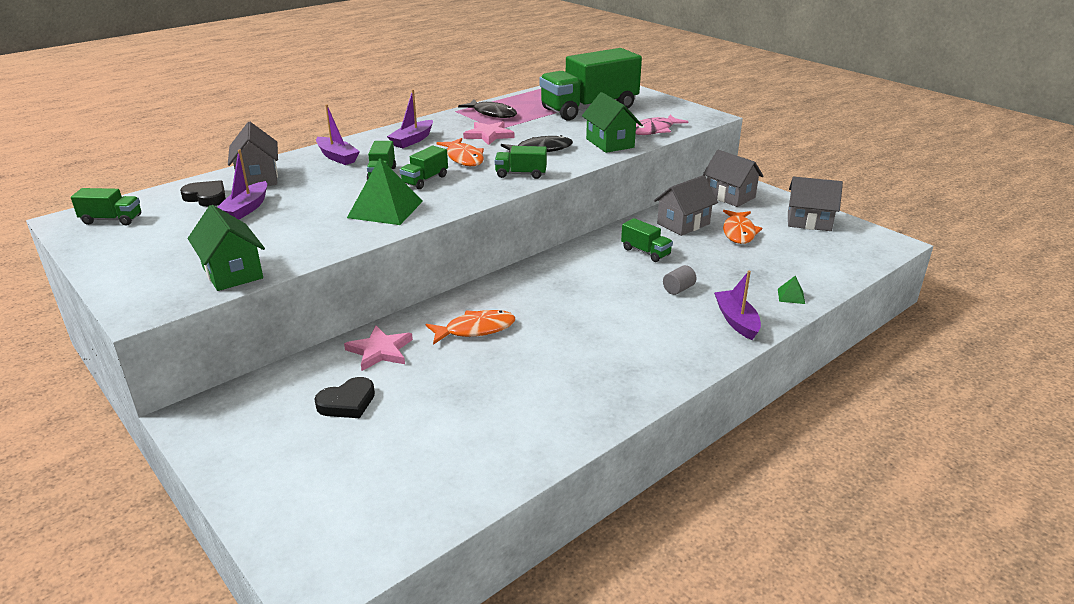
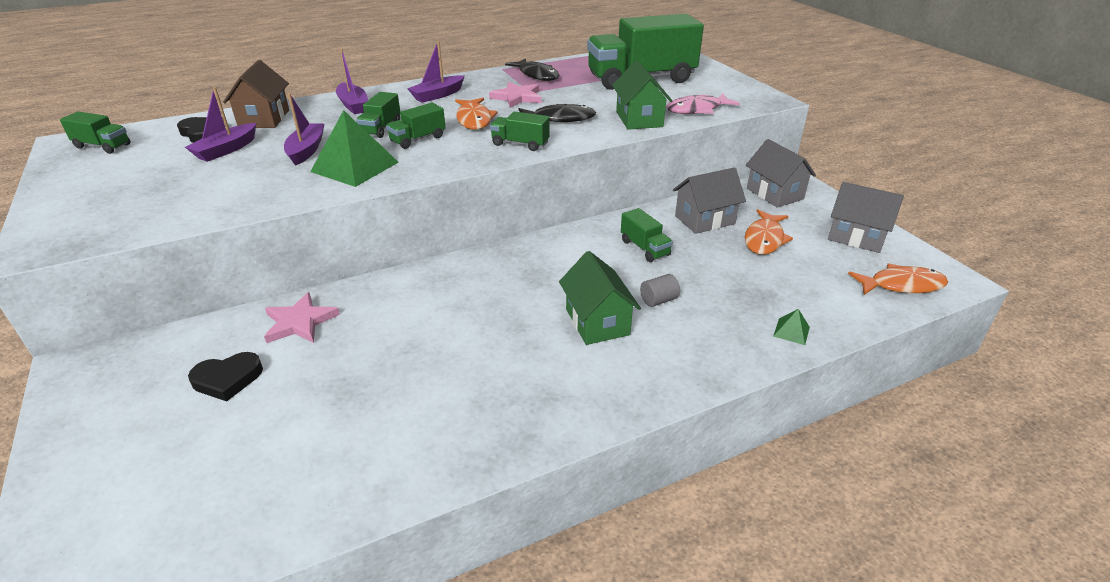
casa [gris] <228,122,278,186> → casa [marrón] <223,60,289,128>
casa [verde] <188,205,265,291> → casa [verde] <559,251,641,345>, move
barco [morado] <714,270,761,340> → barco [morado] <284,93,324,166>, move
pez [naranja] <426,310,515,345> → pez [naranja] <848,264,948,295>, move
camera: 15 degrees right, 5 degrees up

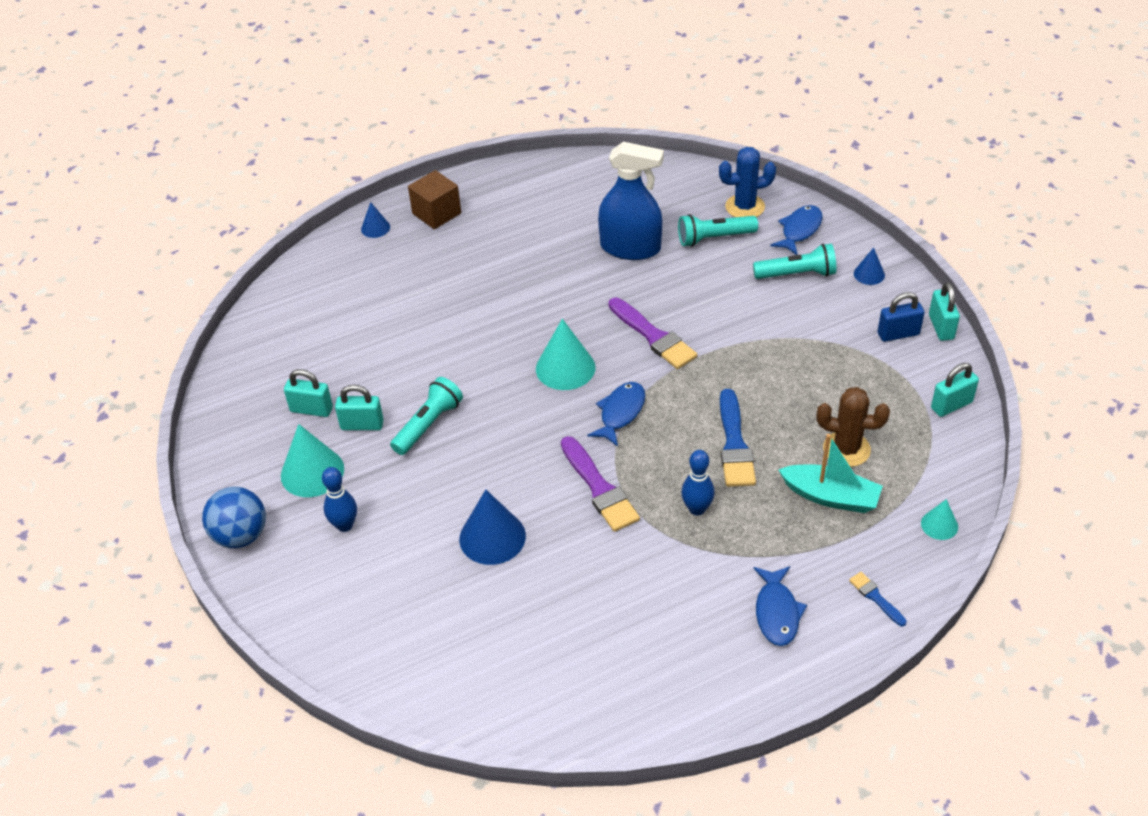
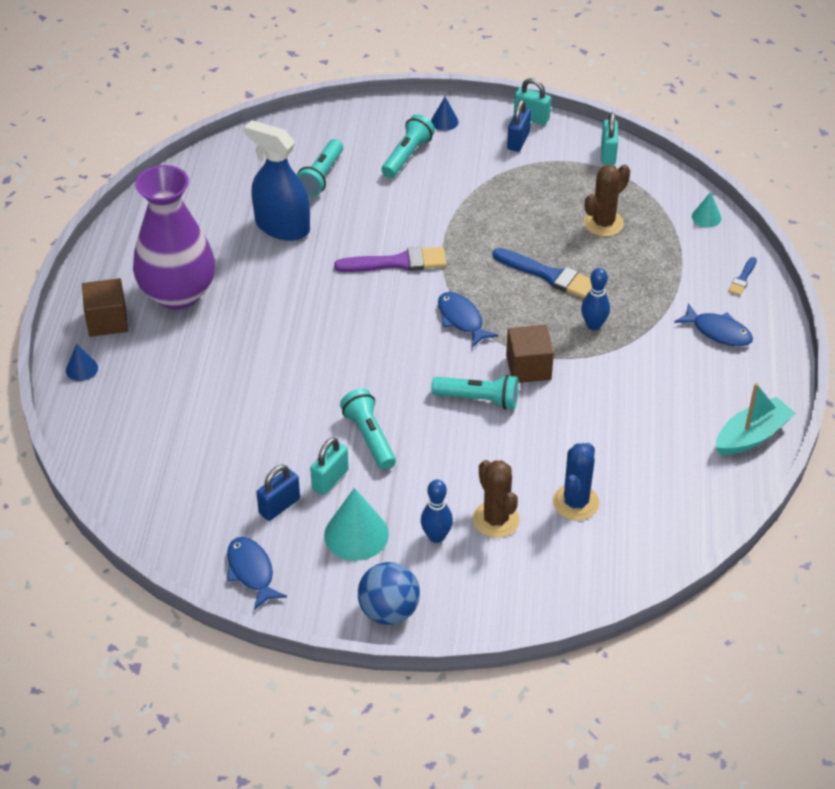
pulverizador [azul] <598,142,664,260> → pulverizador [azul] <244,120,310,241>, 105 degrees counterclockwise
cactus [azul] <719,147,776,217> → cactus [azul] <553,443,600,520>, move
pez [azul] <770,205,823,255> → pez [azul] <227,537,287,610>, move
cono [turquesa] <536,319,595,390> → -
candado [turquesa] <284,369,333,417> → candado [azul] <256,464,300,521>
barco [turquesa] <778,434,883,513> → barco [turquesa] <716,383,796,455>, move
pincel [morado] <561,436,640,532> → cubo [marrón] <506,325,554,383>
cono [azul] <459,490,526,565> → -
pincel [azul] <849,572,907,626> → pincel [azul] <728,257,757,296>, 60 degrees counterclockwise
- → florero [morado] <133,165,215,310>
- → lámpara de mano [turquesa] <431,375,519,410>
- → cactus [marrón] <473,460,520,538>
camera: 60 degrees left, 0 degrees up

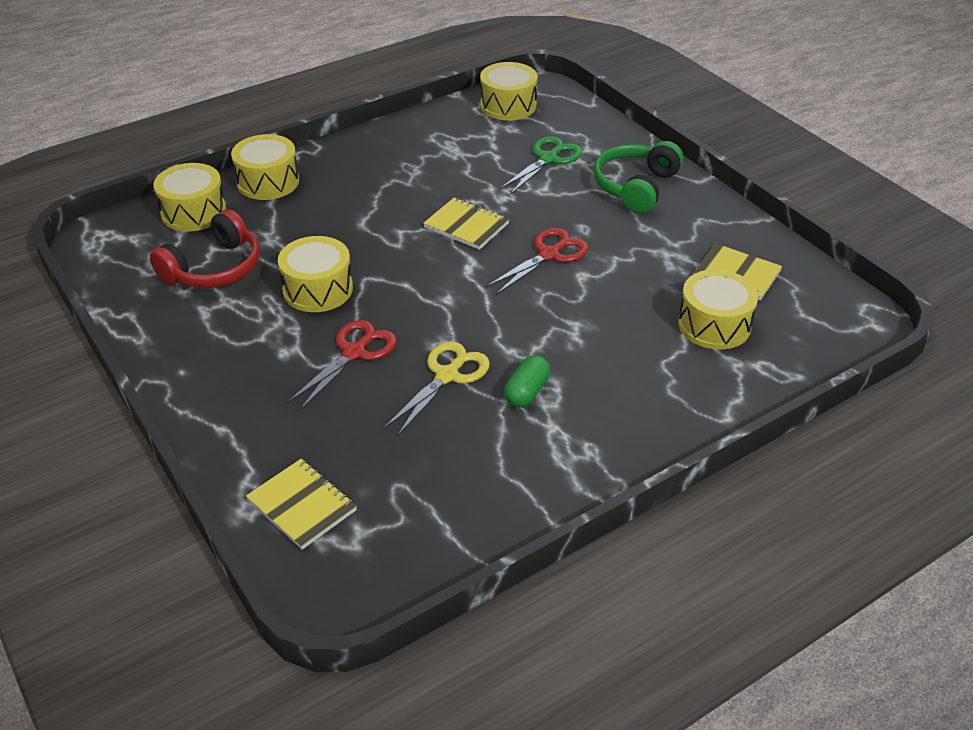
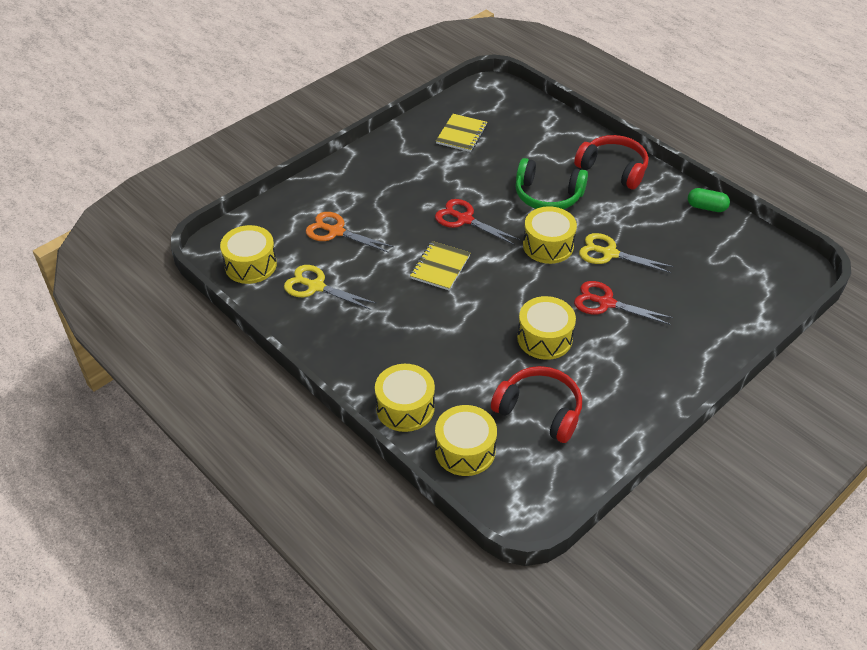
tijeras [verde] <500,136,582,195> → tijeras [naranja] <306,212,394,253>
auriculares [verde] <594,141,684,213> → auriculares [verde] <515,158,588,209>, move
tambor [amarillo] <678,269,758,350> → tambor [amarillo] <523,206,577,264>, move
cápsula [verde] <504,355,550,407> → cápsula [verde] <688,188,730,212>, move
cuaderno [amarillo] <246,459,357,550> → -
- → auriculares [rojo] <574,135,648,189>
- → tijeras [amarillo] <284,265,377,310>
camera: 100 degrees left, 5 degrees up

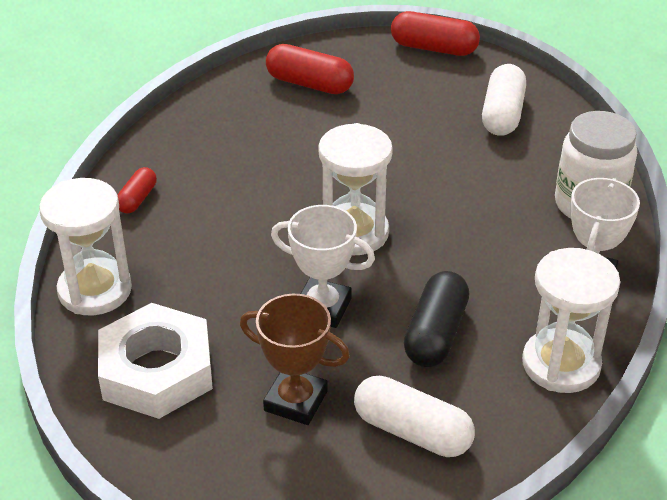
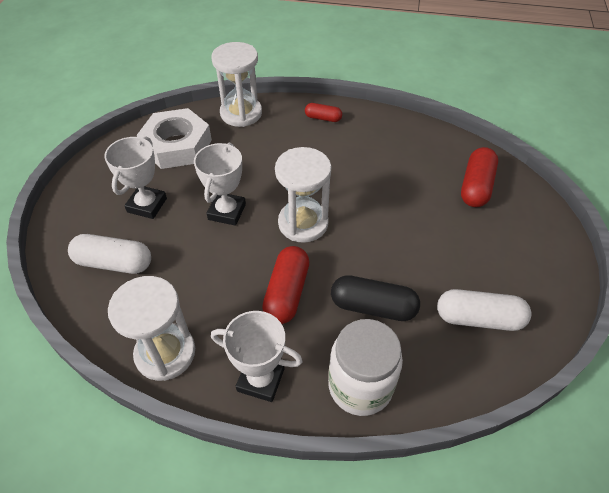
cápsula [rojo] <391,11,480,56> → cápsula [rojo] <262,246,309,324>, move
cápsula [negro] <404,271,469,367> → cápsula [negro] <331,275,420,321>, move
trofeo [marrón] <240,294,350,425> → trofeo [blanco] <104,136,167,219>
cápsula [blanco] <354,376,475,457> → cápsula [blanco] <68,234,151,274>, 75 degrees clockwise
camera: 85 degrees right, 10 degrees up

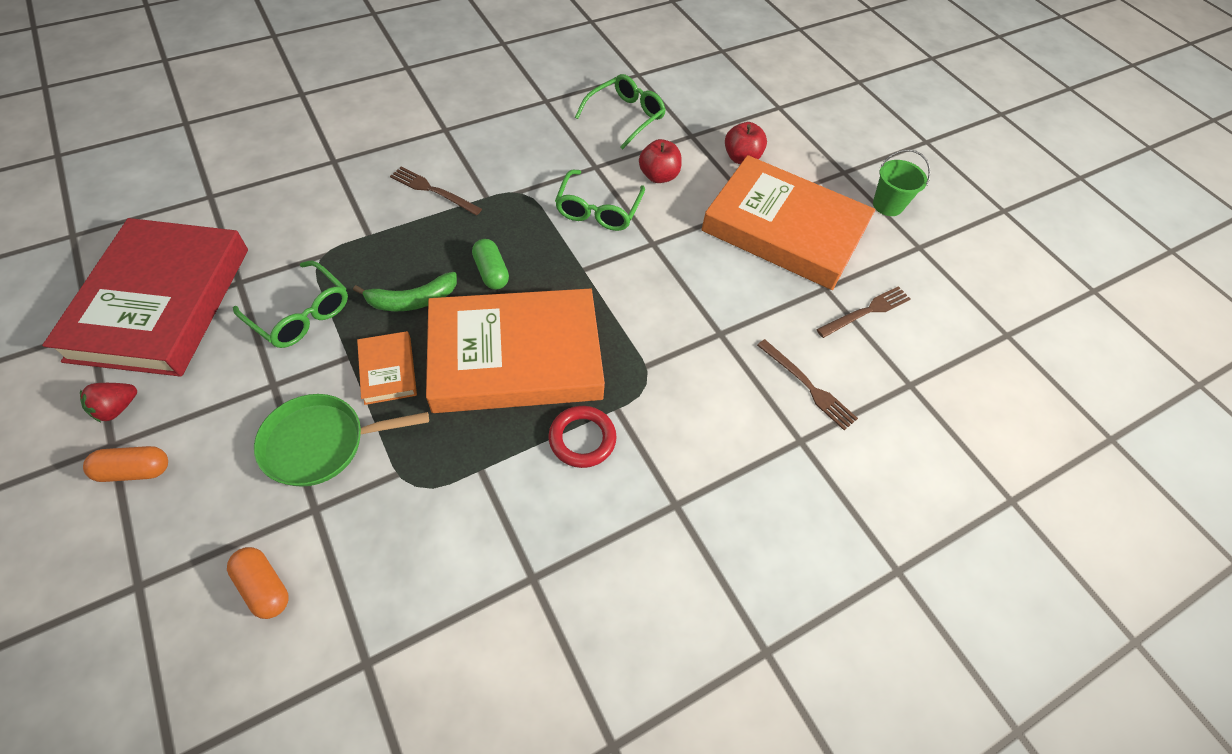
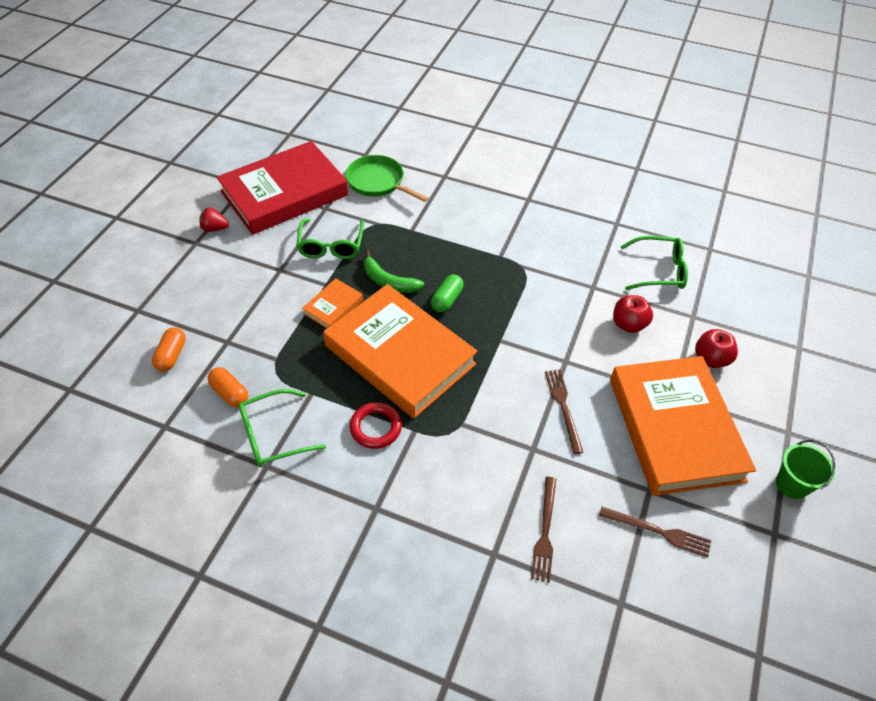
tenedor [marrón] <390,167,482,215> → tenedor [marrón] <545,370,583,454>, move
gafas [verde] <555,170,645,231> → gafas [verde] <239,389,326,467>, move
sartén [verde] <254,394,429,487> → sartén [verde] <346,155,429,202>, move
cápsula [naranja] <83,446,168,482> → cápsula [naranja] <207,367,248,407>, move
camera: 55 degrees right, 5 degrees down

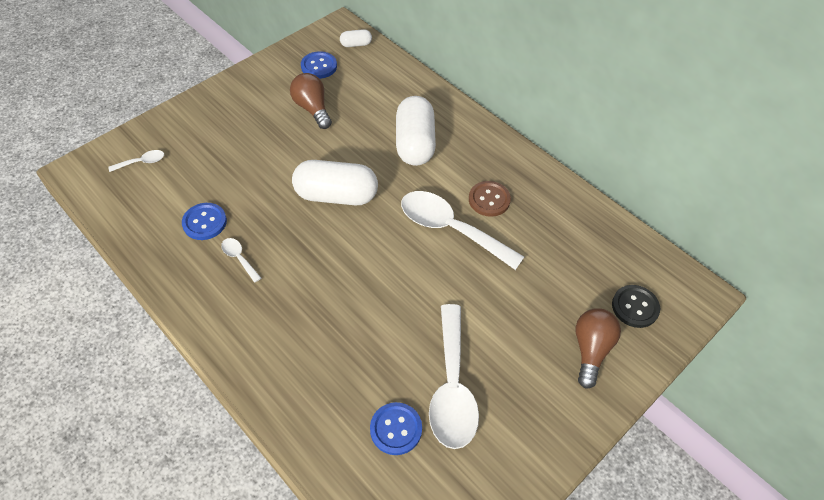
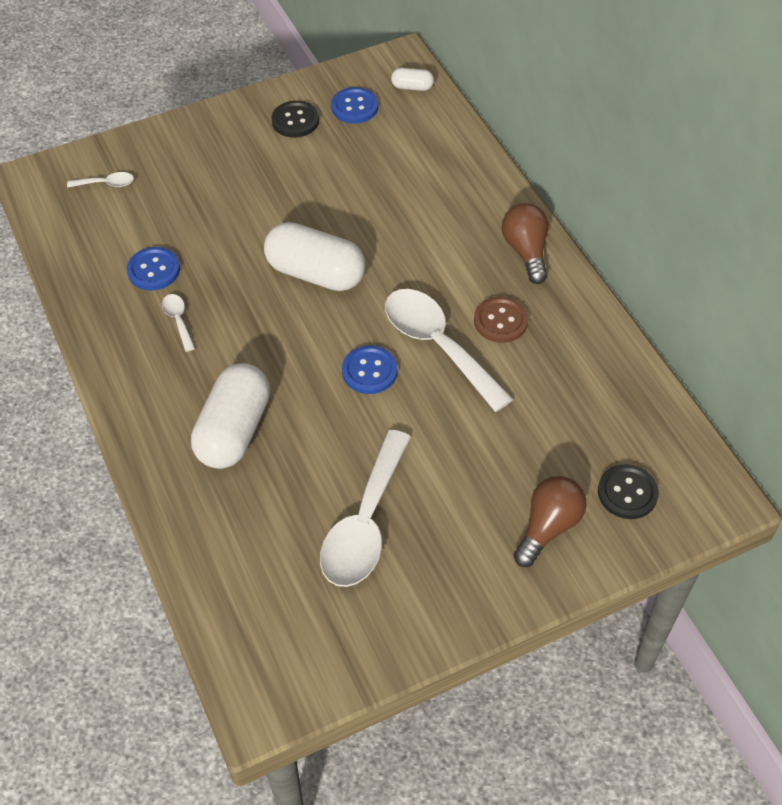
bombilla [marrón] <290,73,332,129> → bombilla [marrón] <502,203,548,284>, move
cápsula [blanco] <396,96,436,166> → cápsula [blanco] <191,363,270,469>, move
botón [azul] <370,402,422,455> → botón [azul] <342,345,397,394>, move
- → botón [negro] <271,101,319,138>
camera: 20 degrees right, 0 degrees up

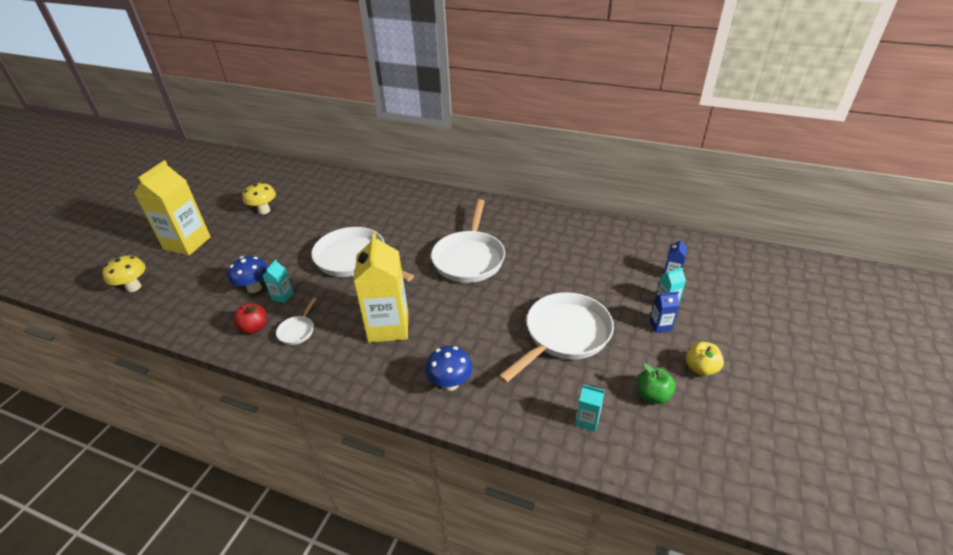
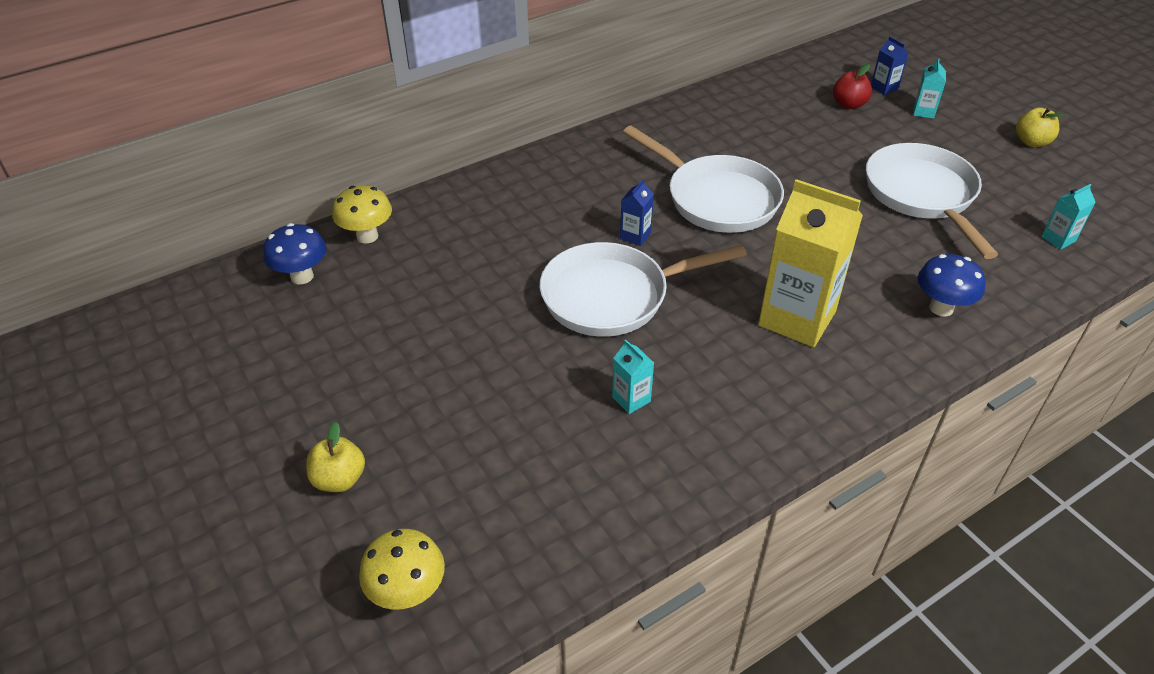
cartón de leche [amarillo] <134,160,211,256> → manzana [amarillo] <306,422,365,492>
seta [amarillo] <242,182,276,215> → seta [amarillo] <332,186,392,243>, move
seta [azul] <228,256,268,293> → seta [azul] <263,223,327,284>, move
cartón de leche [azul] <649,291,680,333> → cartón de leche [azul] <620,179,654,246>, move
sartén [blanco] <276,298,317,345> → -
manzana [rojo] <233,303,267,334> → manzana [rojo] <833,64,872,109>, move
manzana [verde] <637,363,676,404> → -
camera: 55 degrees left, 5 degrees up

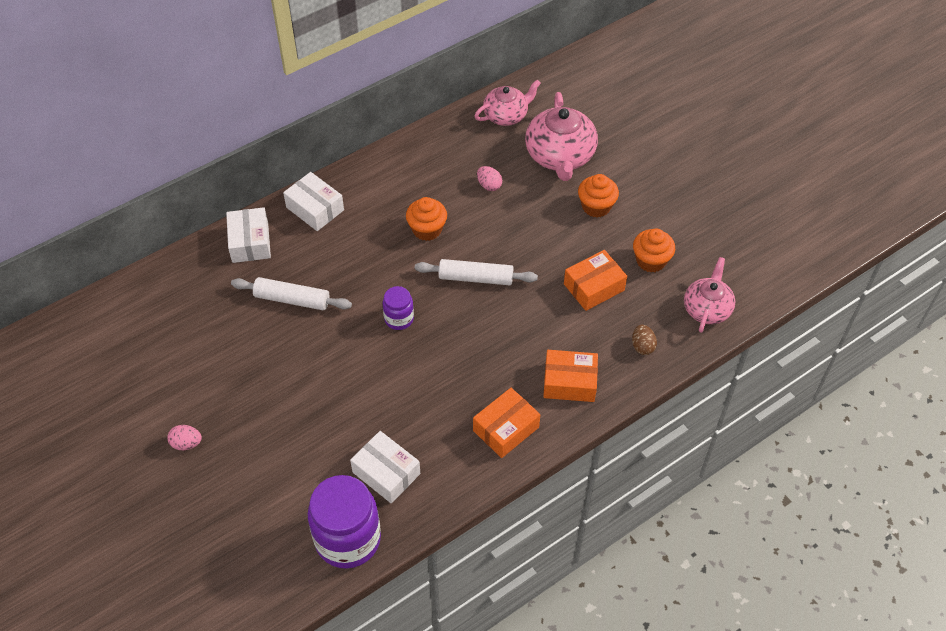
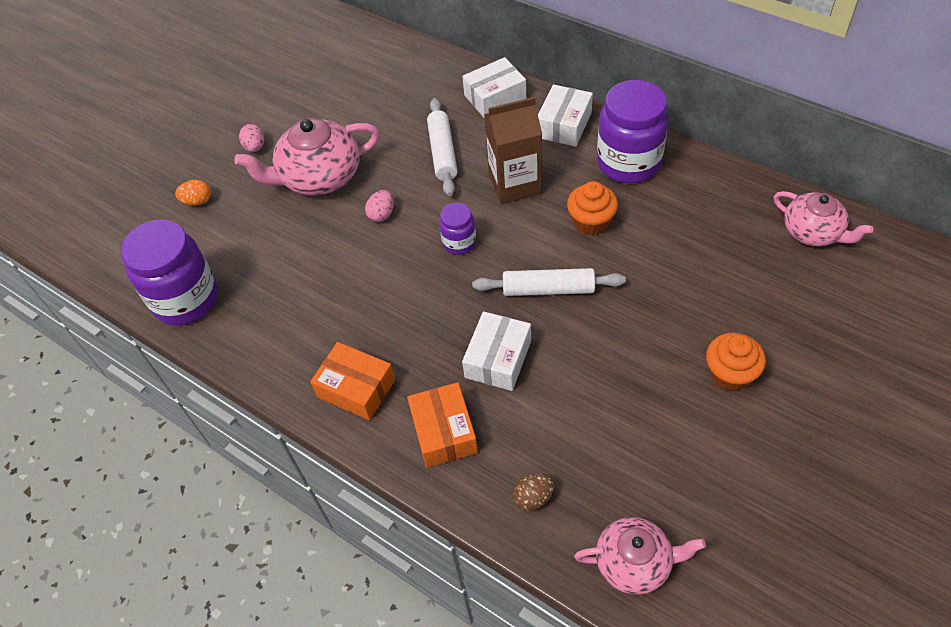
tetera [rosa] <525,92,598,181> → tetera [rosa] <234,118,380,195>, move
huevo [rosa] <477,166,502,191> → huevo [rosa] <365,190,394,222>, move
magdalena [naranja] <633,228,675,273> → -
caja [naranja] <564,250,627,311> → -
rodillo [blanco] <415,259,538,285> → rodillo [blanco] <472,268,626,296>, 75 degrees counterclockwise
caja [blanco] <350,431,420,503> → caja [blanco] <462,311,531,391>, move
- → tarro [morado] <597,80,669,183>
- → cartón de leche [marrón] <484,97,542,204>
- → huevo [naranja] <175,180,211,206>
camera: 75 degrees right, 0 degrees up

